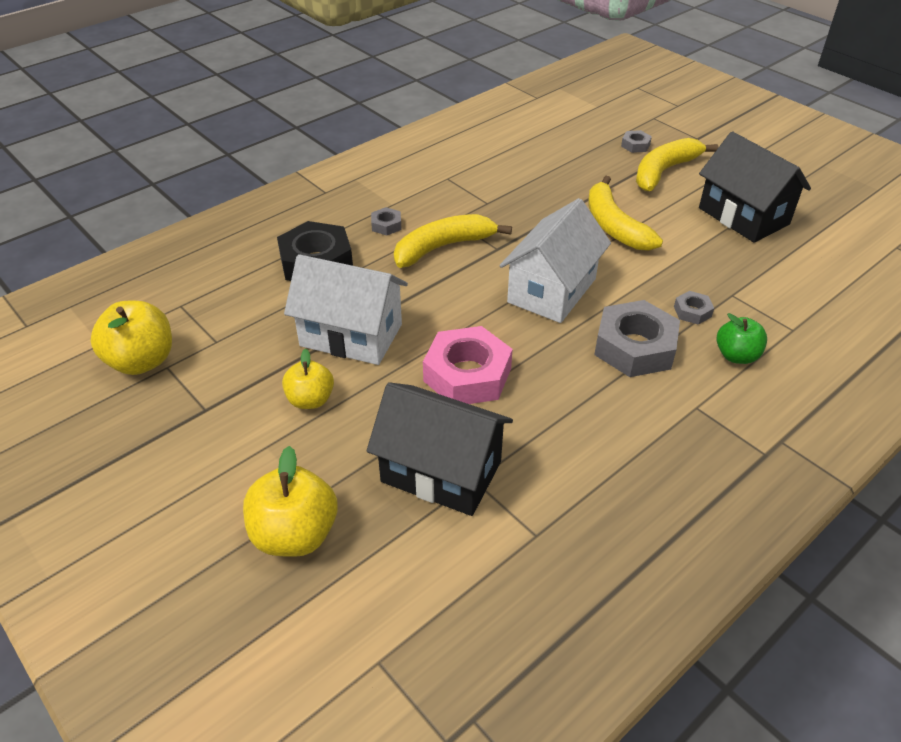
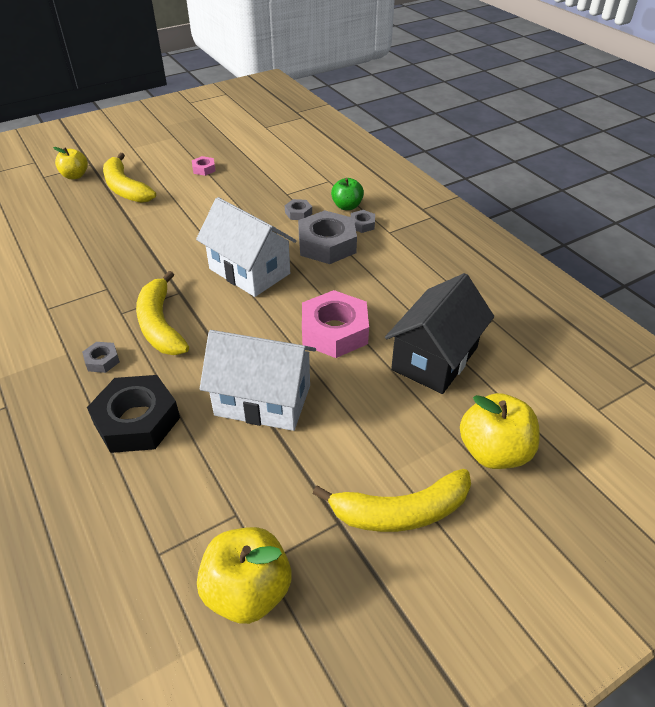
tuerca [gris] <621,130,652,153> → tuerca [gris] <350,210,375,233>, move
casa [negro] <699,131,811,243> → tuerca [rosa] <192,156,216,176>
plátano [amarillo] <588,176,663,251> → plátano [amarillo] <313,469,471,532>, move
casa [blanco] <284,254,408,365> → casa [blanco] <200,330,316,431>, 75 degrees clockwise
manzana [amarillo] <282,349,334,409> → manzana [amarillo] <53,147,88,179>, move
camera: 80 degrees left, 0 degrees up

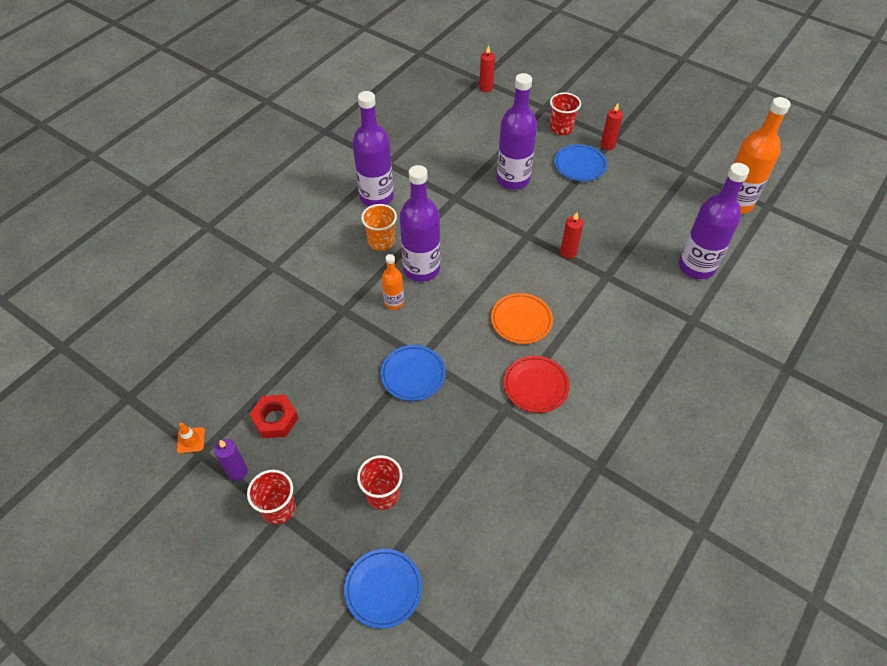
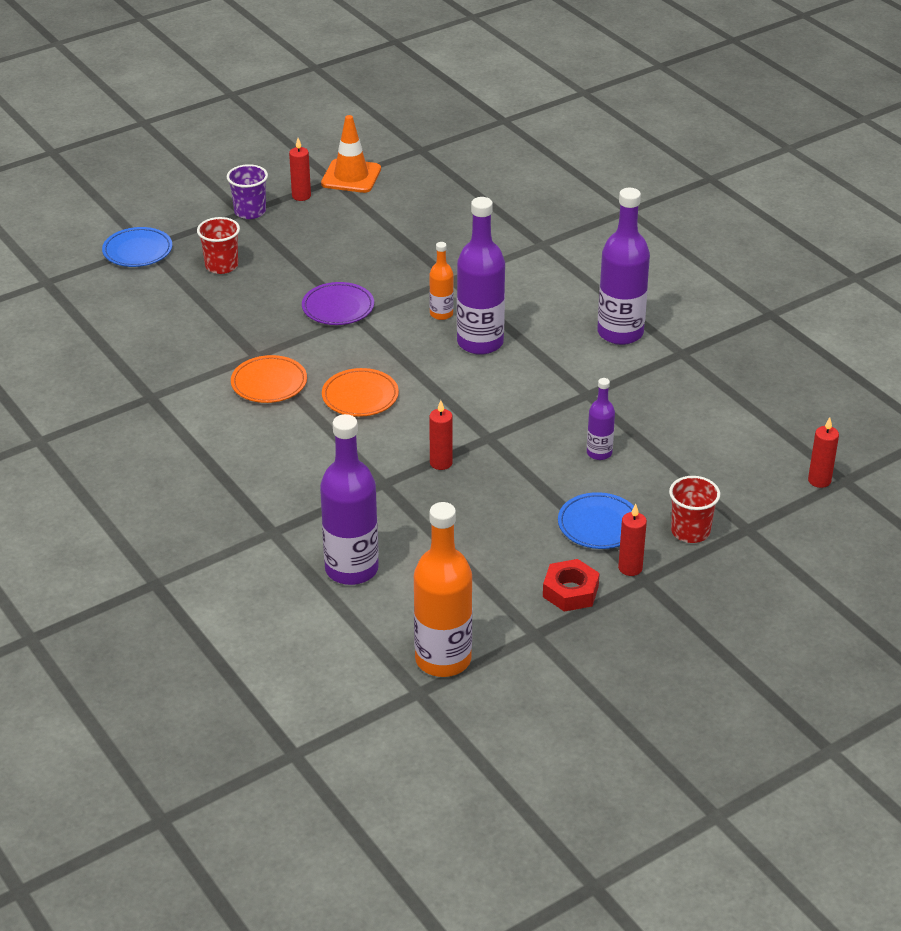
botella [morado] <497,73,537,190> → botella [morado] <587,378,615,460>, x0.51
vaso [naranja] <361,204,397,251> → -
plato [azul] <380,345,446,401> → plato [morado] <302,282,374,325>
plato [rojo] <504,356,570,413> → plato [naranja] <231,355,307,403>
tuerca [rojo] <249,395,298,438> → tuerca [rojo] <543,559,600,612>, move
cono de tráfico [naranja] <177,423,205,453> → cono de tráfico [naranja] <321,115,381,193>, x2.06
vela [morado] <214,439,248,481> → vela [rojo] <289,138,311,201>
vaso [rojo] <247,470,296,524> → vaso [morado] <227,164,268,219>
camera: 110 degrees right, 15 degrees down

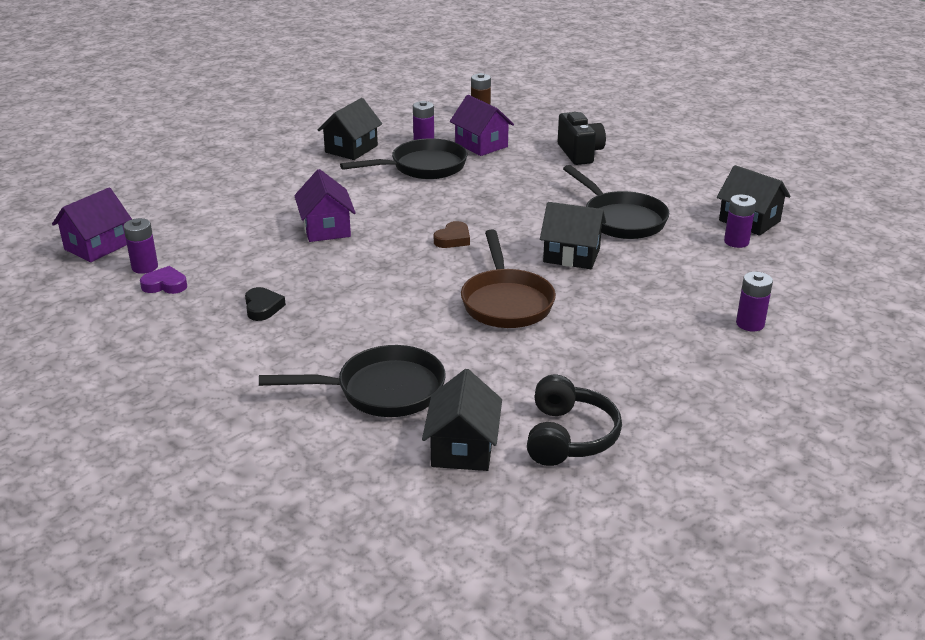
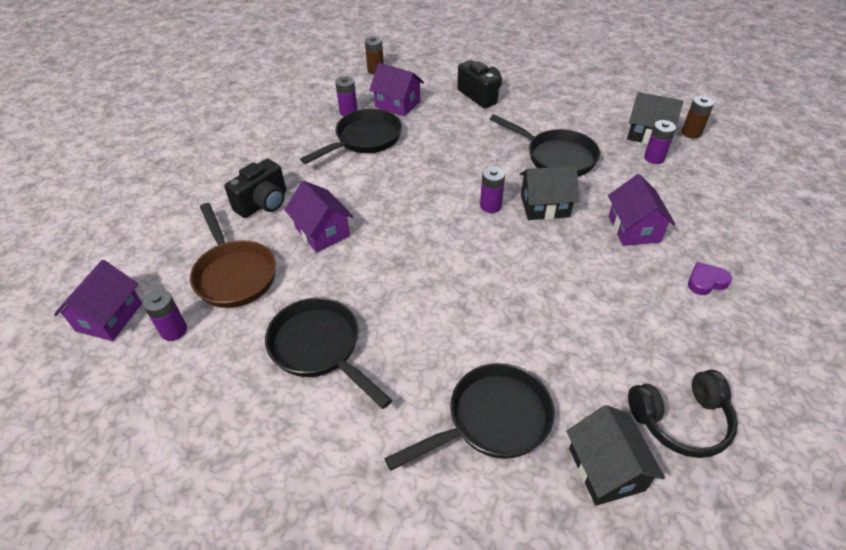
casa [negro] <318,98,382,160> → -
corazón [marrón] <434,221,470,248> → -
sartén [marrón] <461,230,556,328> → sartén [marrón] <190,203,276,308>, move
corazón [morado] <140,266,187,294> → corazón [morado] <688,262,732,295>, move
pila [morado] <736,272,773,331> → pila [morado] <480,166,505,213>, move
corazón [negro] <245,287,286,321> → sartén [negro] <265,297,392,409>
auriculares [negro] <527,375,622,466> → auriculares [negro] <628,370,738,458>, 90 degrees clockwise
- → pila [marrón] <682,96,714,139>
- → cámara [negro] <224,159,286,218>
- → casa [morado] <608,174,676,246>
camera: 20 degrees left, 15 degrees up

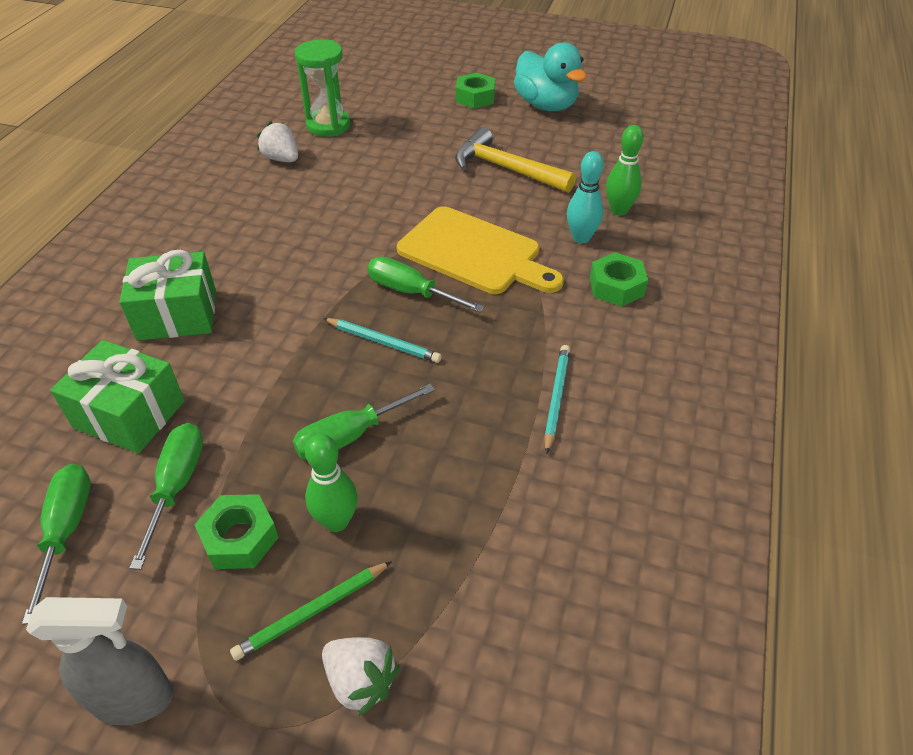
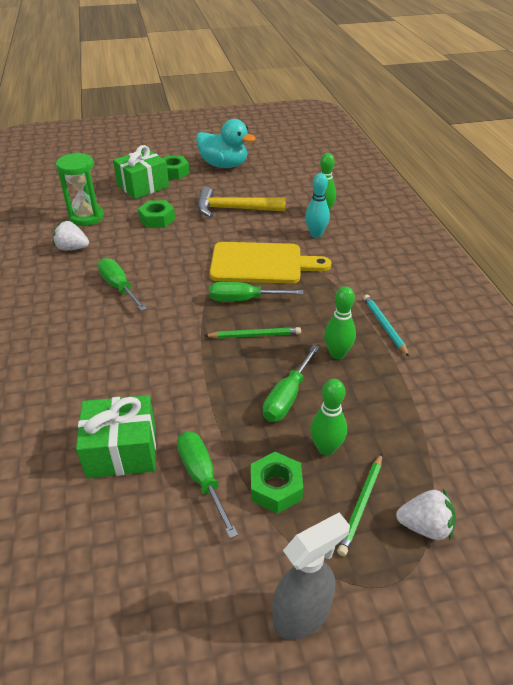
regalo [verde] <119,250,216,341> → regalo [verde] <113,145,169,199>, move
tuerca [verde] <590,252,648,307> → tuerca [verde] <138,200,175,228>, move
lápiz [turquesa] <323,318,441,363> → lápiz [verde] <204,327,301,339>
destornillador [verde] <22,464,91,625> → destornillador [verde] <98,258,147,311>, move
- → bolo [verde] <324,286,356,359>
camera: 30 degrees left, 5 degrees down

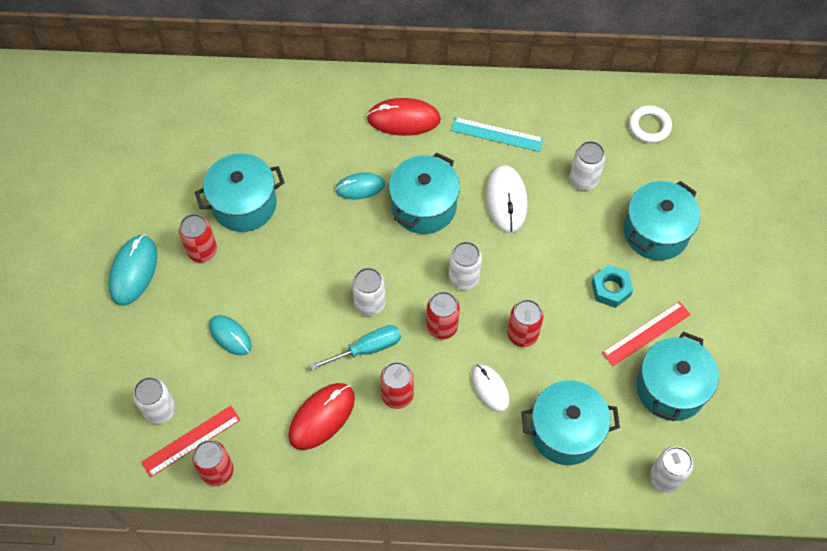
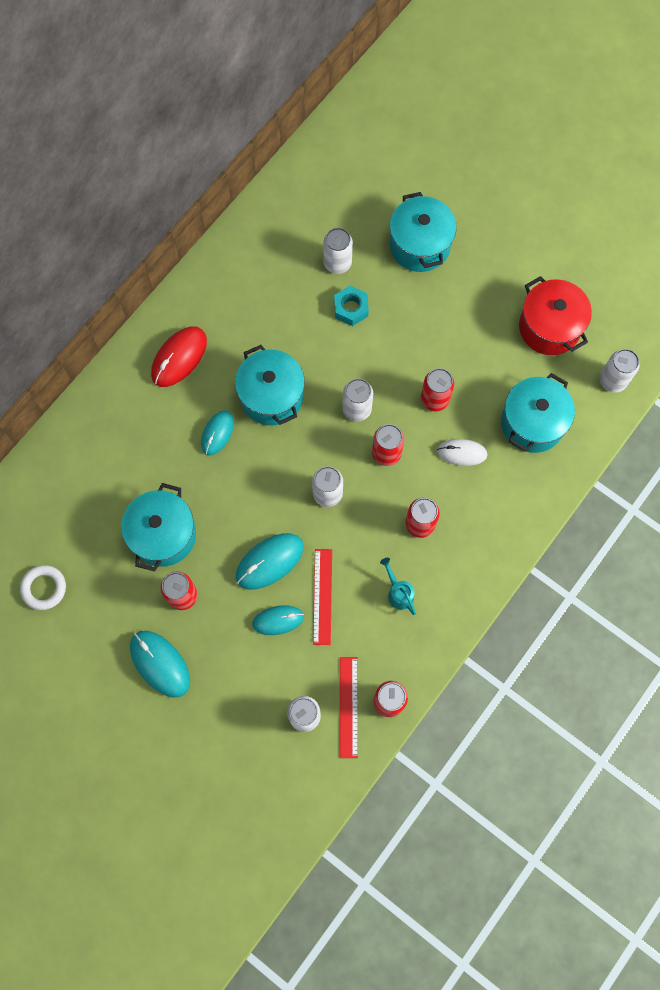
anillo [blanco] <629,105,672,143> → anillo [blanco] <20,565,66,610>, move
regla [turquesa] <451,117,544,152> → -
ratón [blanco] <486,165,528,233> → -
tuerca [turquesa] <591,265,633,308> → tuerca [turquesa] <334,286,369,326>, move
regla [rojo] <602,301,691,366> → regla [rojo] <313,549,332,645>, move
destornillador [turquesa] <310,325,401,370> → -
olla [turquesa] <636,332,719,421> → olla [rojo] <519,276,592,355>
ratón [rojo] <288,383,355,450> → regadera [turquesa] <380,558,416,615>
- → ratón [turquesa] <236,533,304,589>
camera: 55 degrees left, 10 degrees up

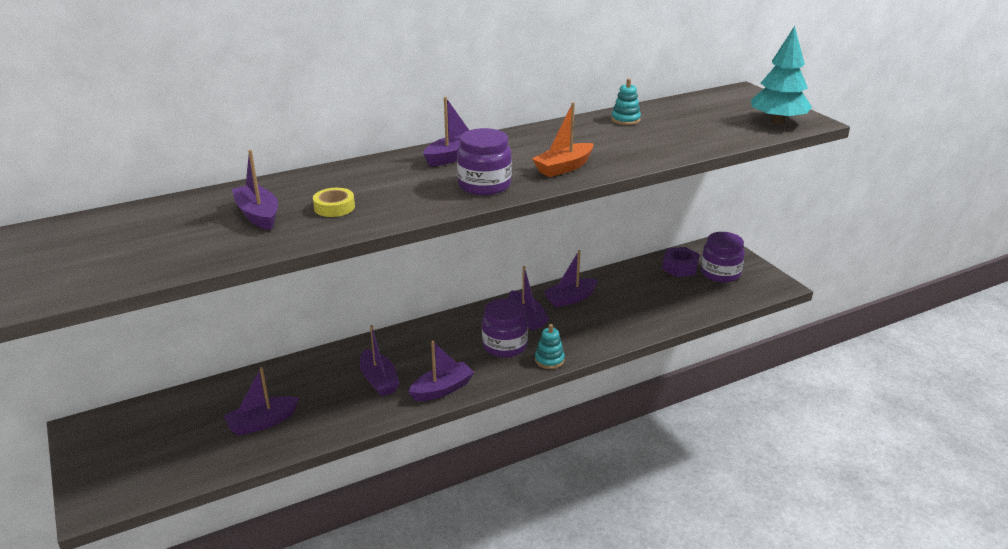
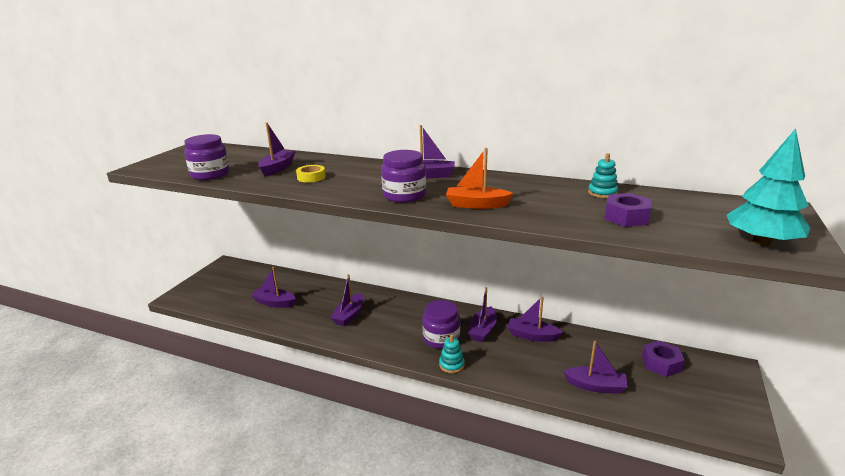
tarro [morado] <701,232,745,283> → tarro [morado] <184,134,230,180>, move
barco [morado] <408,341,474,401> → barco [morado] <563,341,628,394>, move
- → tuerca [morado] <604,193,652,227>
camera: 50 degrees right, 5 degrees down

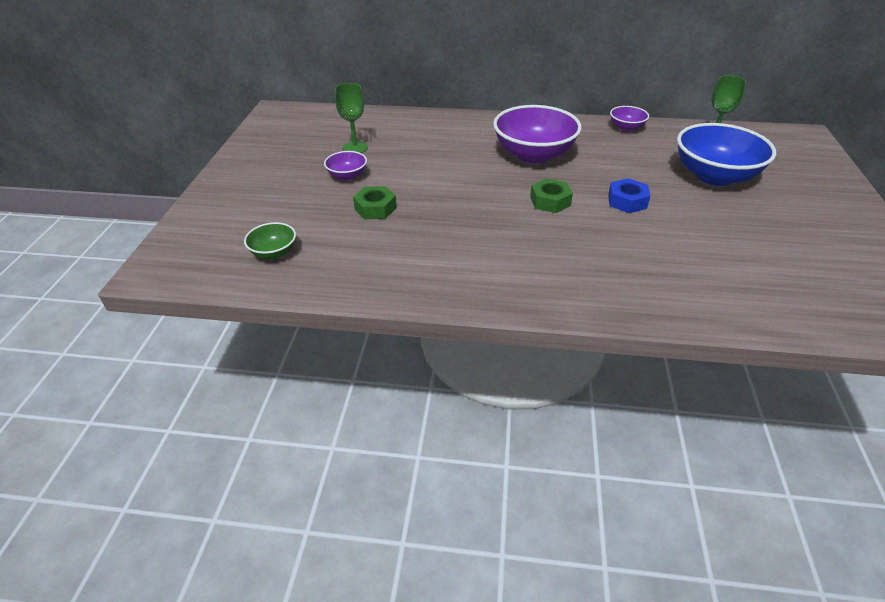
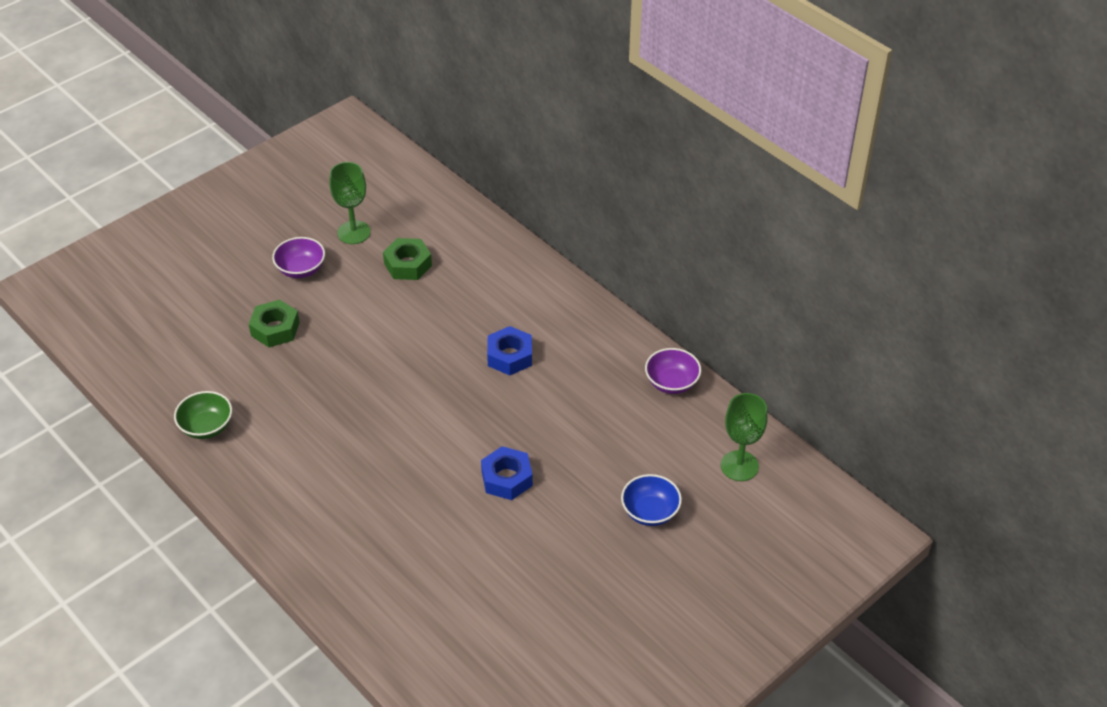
cuenco [morado] <493,105,582,164> → tuerca [azul] <487,326,532,375>
cuenco [azul] <677,123,776,186> → cuenco [azul] <621,474,682,526>, x0.48
tuerca [verde] <530,178,573,213> → tuerca [verde] <383,238,432,280>, move
cuenco [verde] <244,222,296,259> → cuenco [verde] <174,391,232,439>, move
camera: 40 degrees right, 5 degrees up

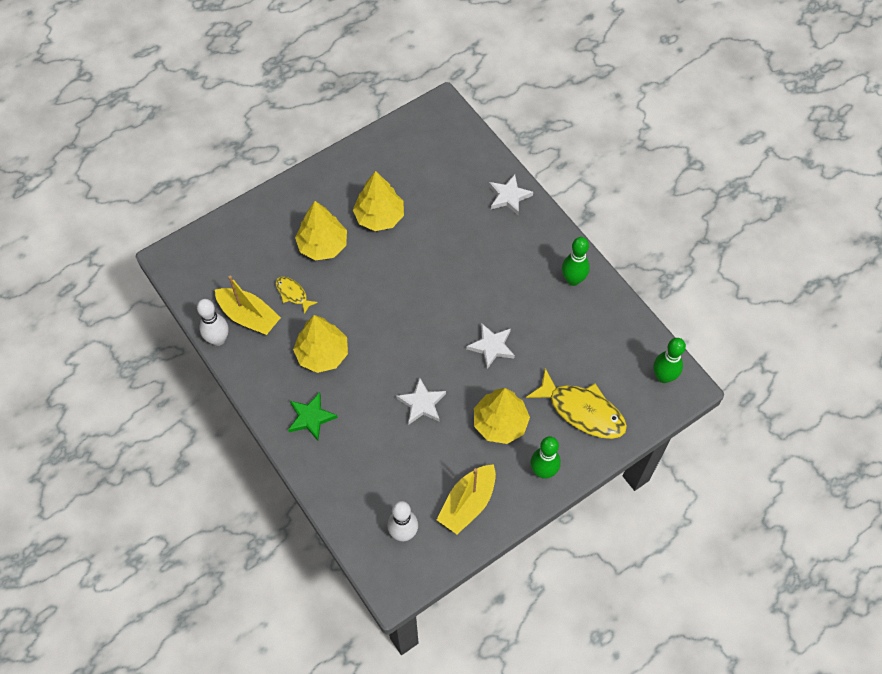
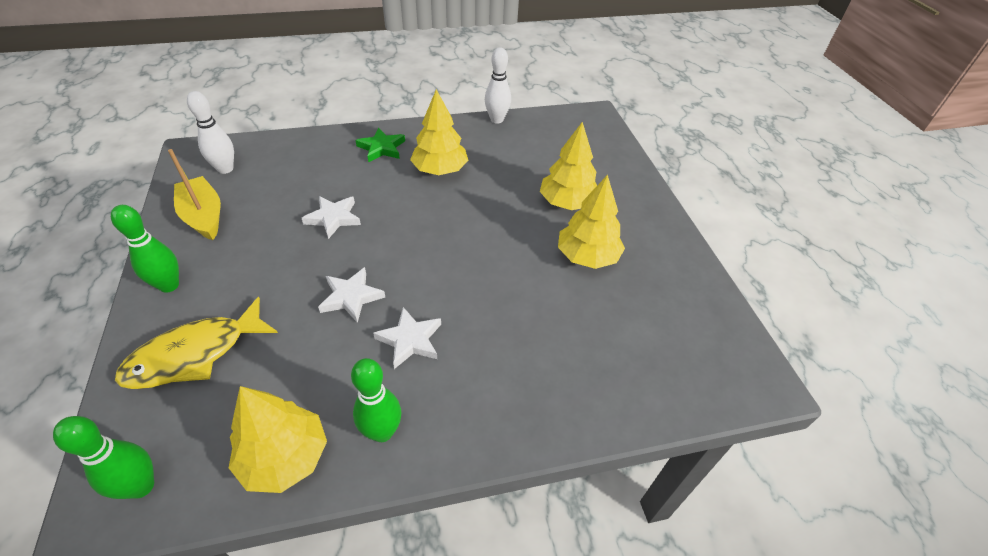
estrella [blanco] <489,174,533,215> → estrella [blanco] <373,307,441,369>, move
barco [amarillo] <215,276,281,335> → -
pez [amarillo] <276,277,318,315> → -
árbol [amarillo] <474,388,530,444> → árbol [amarillo] <229,386,327,493>, move
camera: 110 degrees right, 15 degrees down

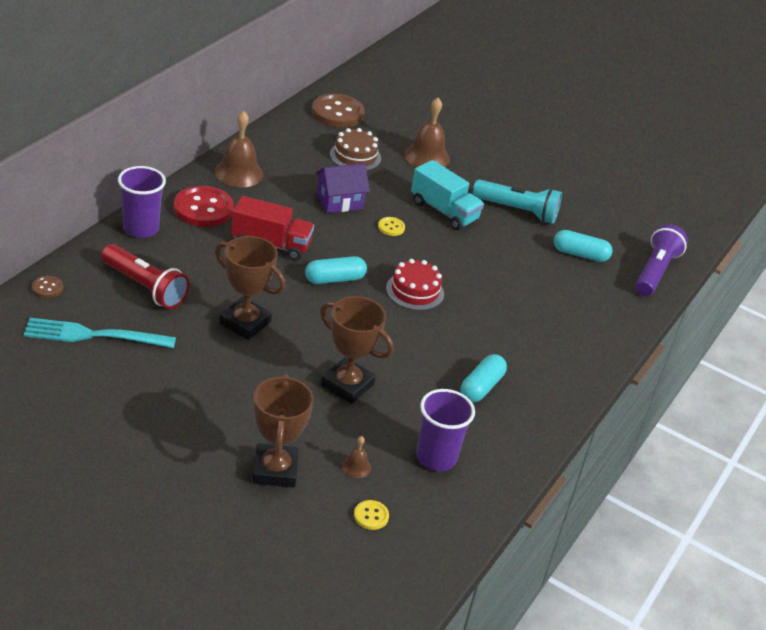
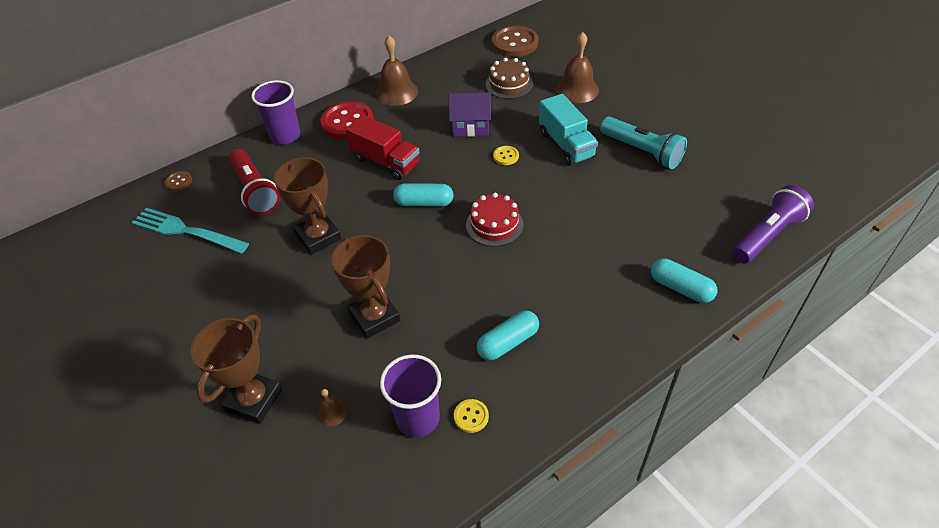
cápsula [turquesa] <554,230,612,262> → cápsula [turquesa] <651,258,717,303>, move
botón [amarillo] <354,500,389,530> → botón [amarillo] <454,399,489,433>, move
camera: 30 degrees right, 10 degrees up

